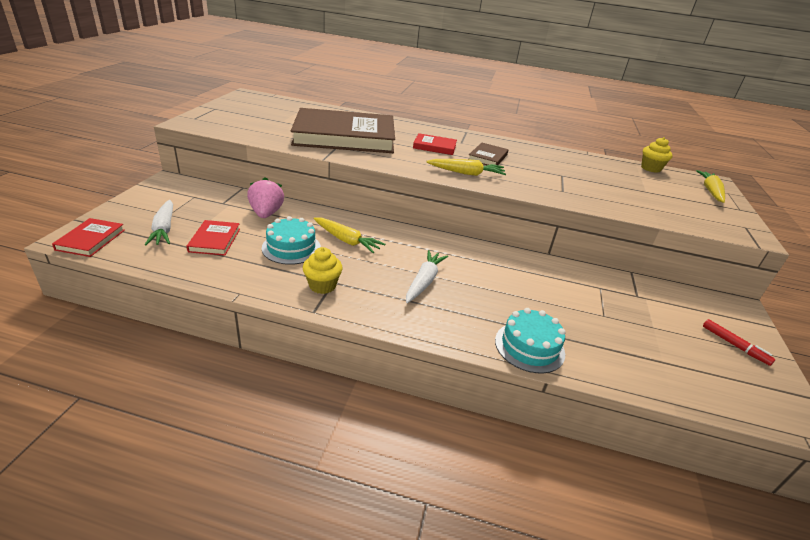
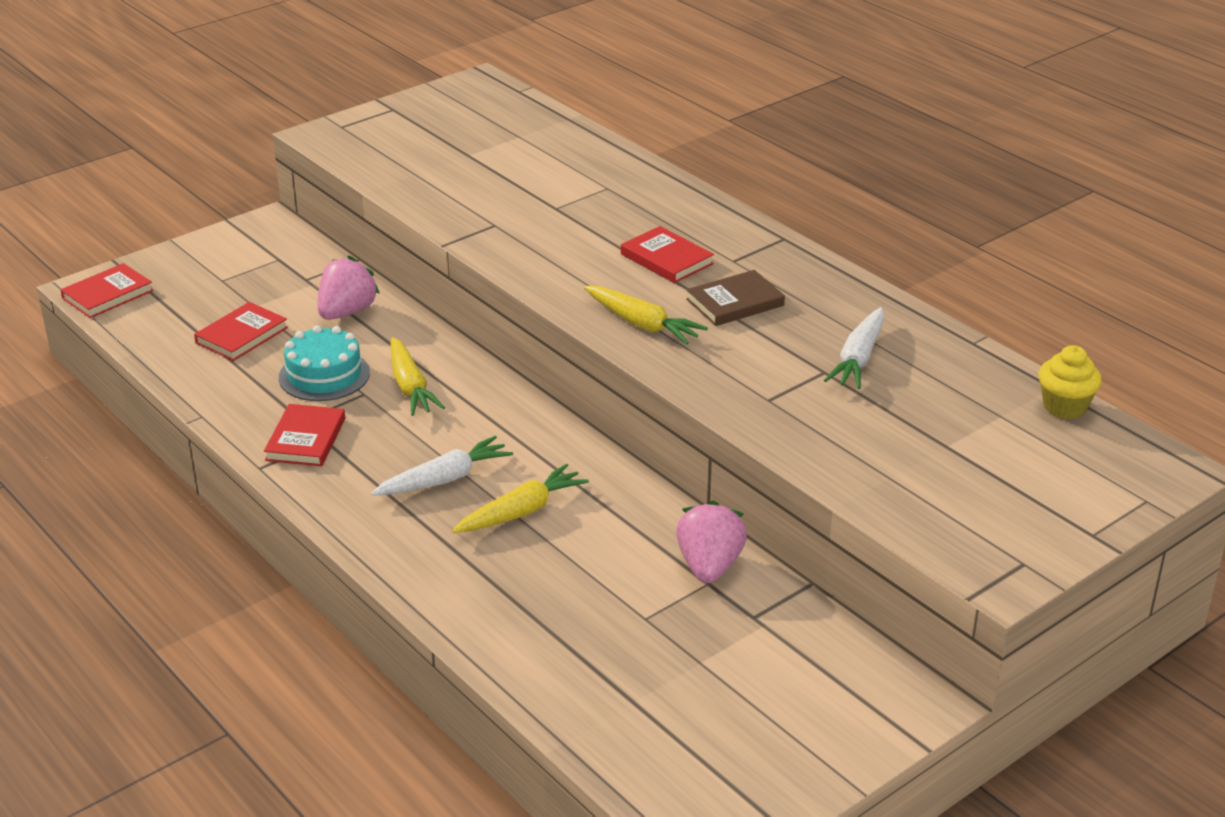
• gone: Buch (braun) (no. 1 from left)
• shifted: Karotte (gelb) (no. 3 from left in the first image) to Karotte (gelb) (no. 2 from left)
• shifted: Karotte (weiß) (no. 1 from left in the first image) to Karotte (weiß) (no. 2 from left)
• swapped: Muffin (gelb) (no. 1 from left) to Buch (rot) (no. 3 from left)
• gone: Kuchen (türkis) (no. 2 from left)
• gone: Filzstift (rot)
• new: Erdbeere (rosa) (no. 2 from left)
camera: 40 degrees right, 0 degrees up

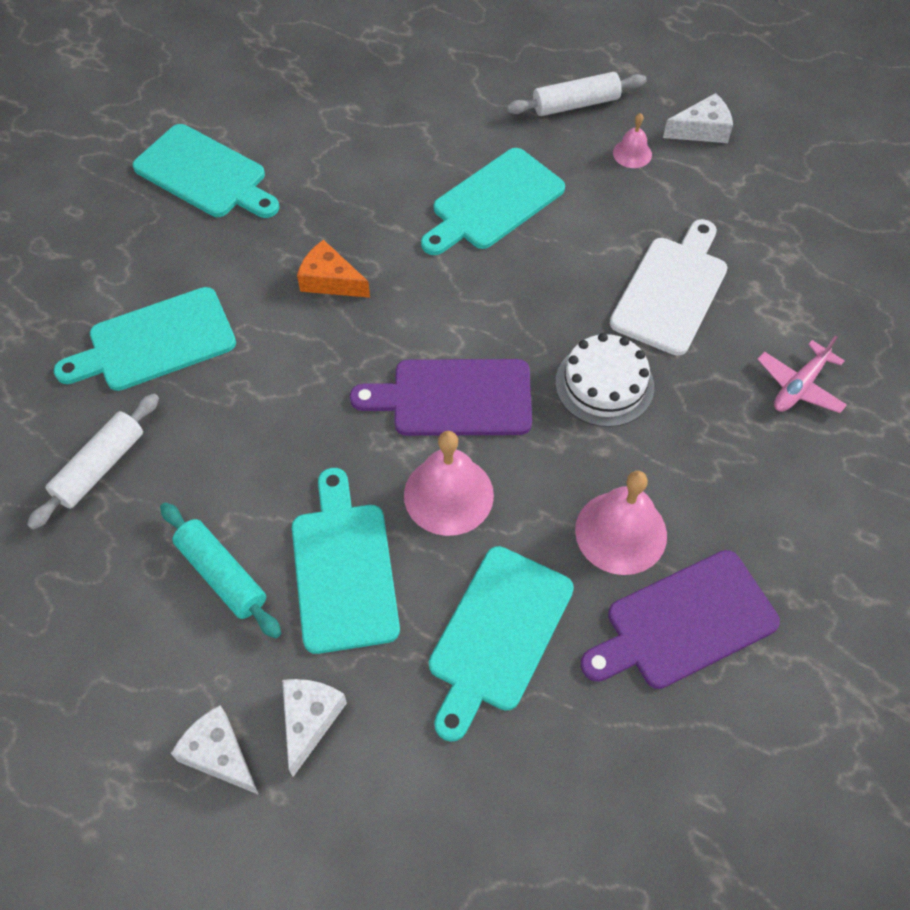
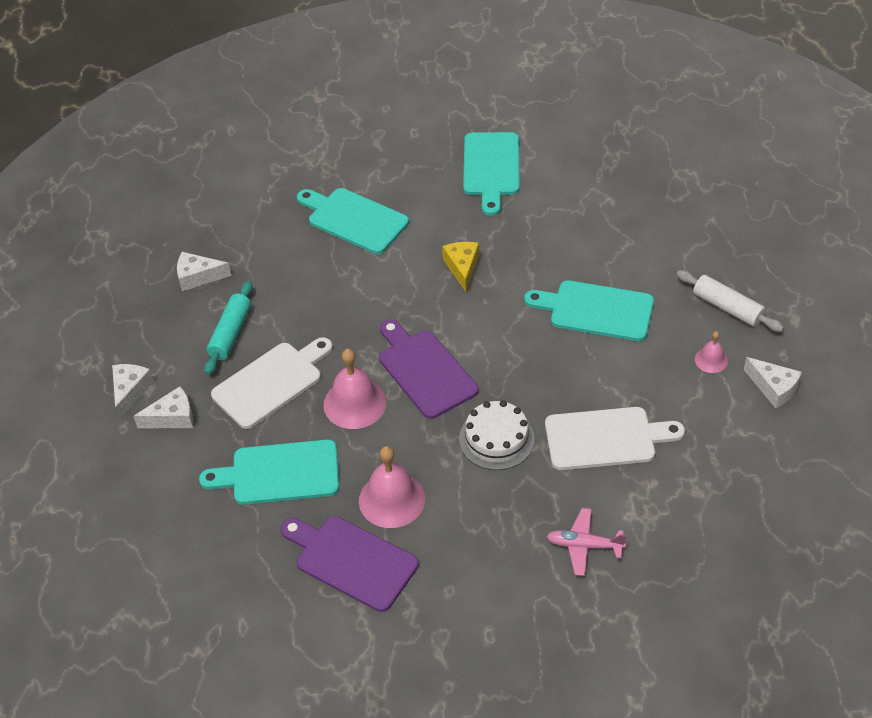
• repainted: Käse (orange) to Käse (gelb)
• gone: Nudelholz (weiß) (no. 1 from left)
• repainted: Schneidebrett (türkis) (no. 3 from left) to Schneidebrett (weiß) (no. 1 from left)
• new: Käse (weiß) (no. 3 from left)
camera: 60 degrees right, 10 degrees down

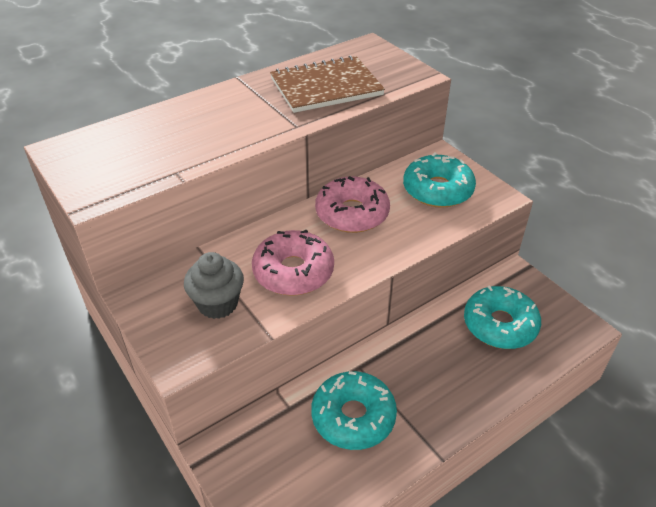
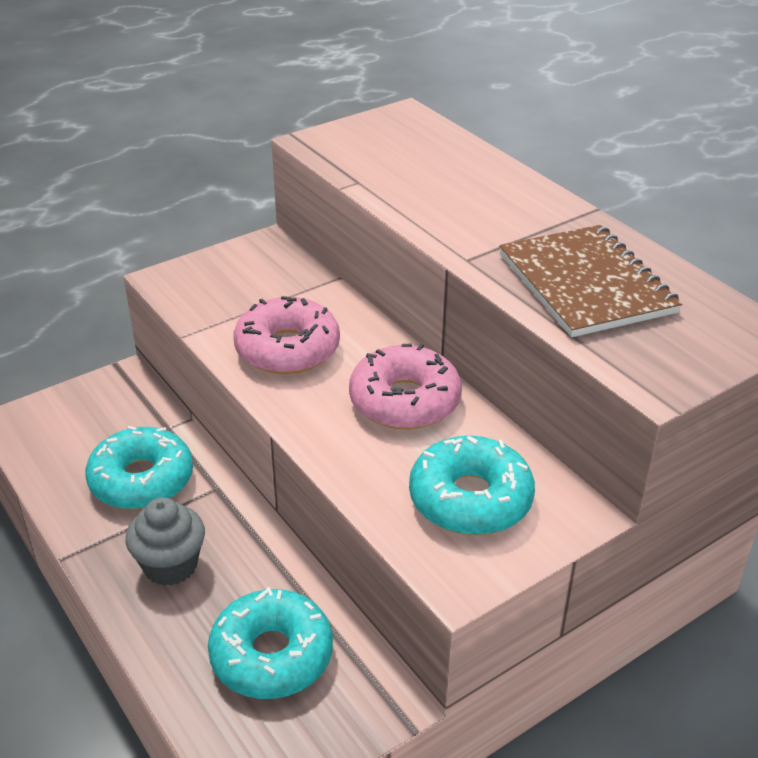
• shifted: Muffin (grau)
camera: 90 degrees right, 5 degrees down

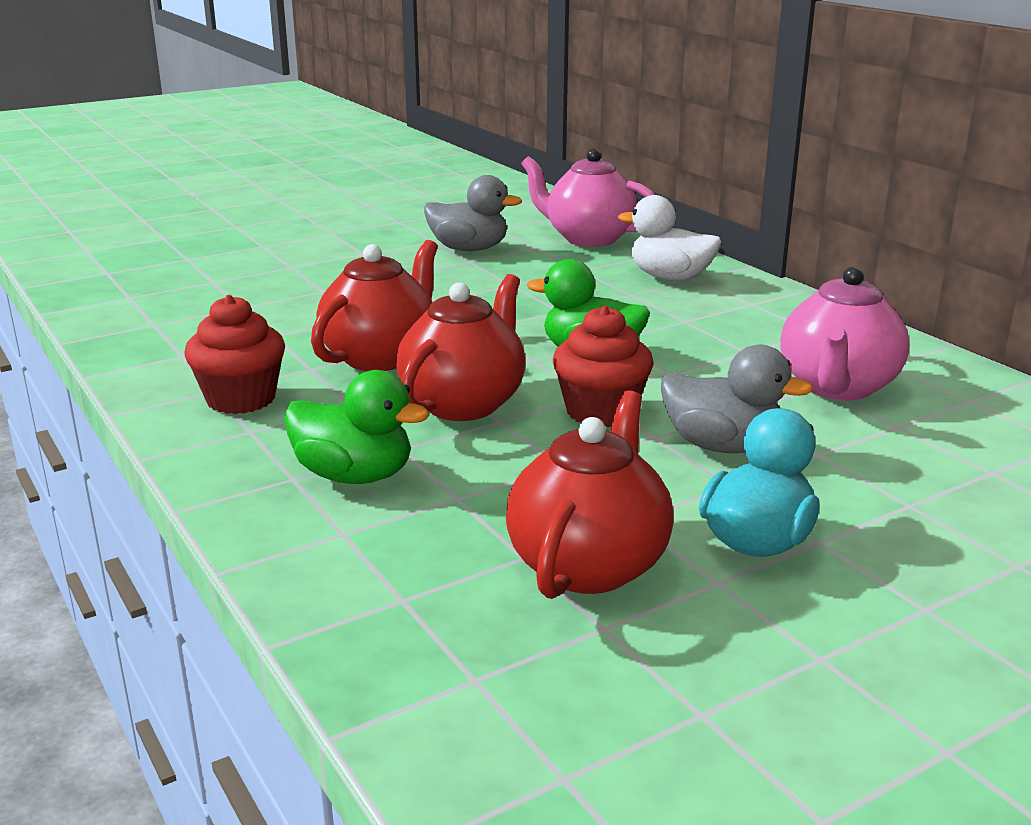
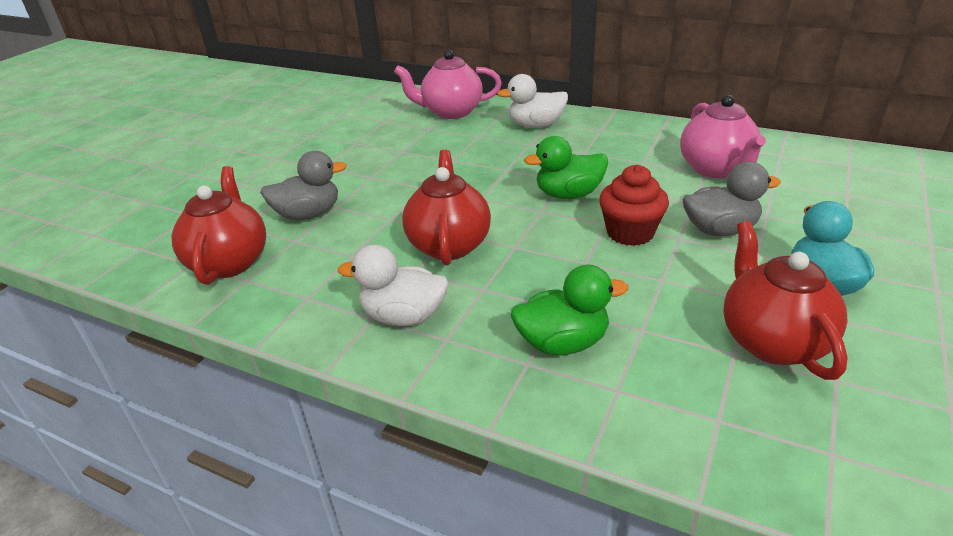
• shifted: Ente (grau) (no. 1 from left)
• shifted: Teekanne (rot) (no. 2 from left in the first image) to Teekanne (rot) (no. 1 from left)
• swapped: Muffin (rot) (no. 1 from left) to Ente (weiß) (no. 1 from left)
camera: 30 degrees left, 10 degrees up

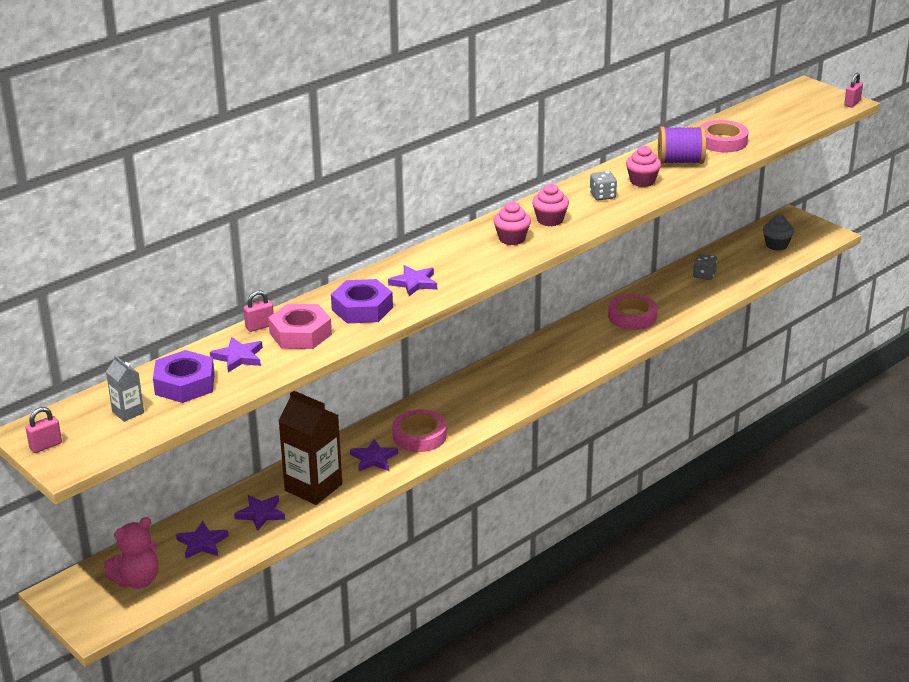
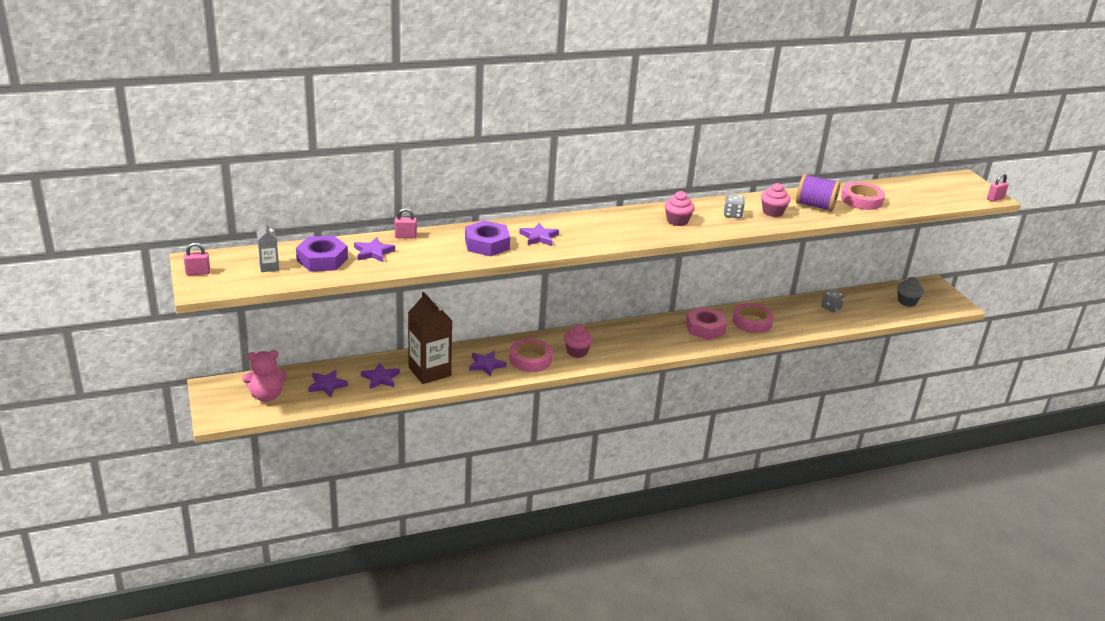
• shifted: Muffin (rosa) (no. 1 from left)
• shifted: Sechskantmutter (rosa)
camera: 20 degrees right, 0 degrees up

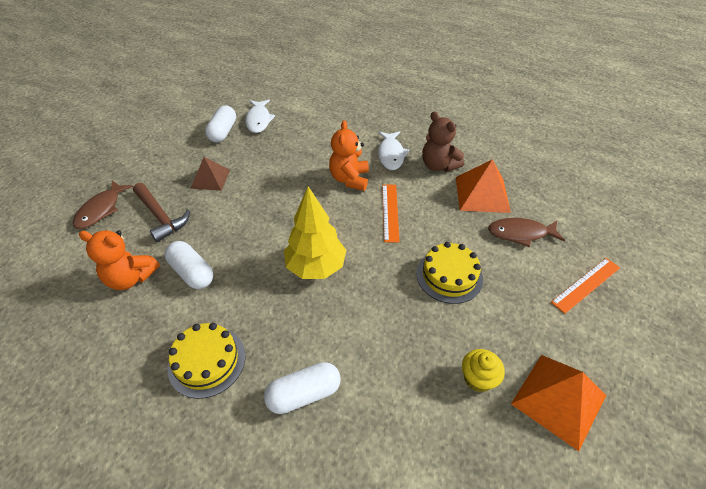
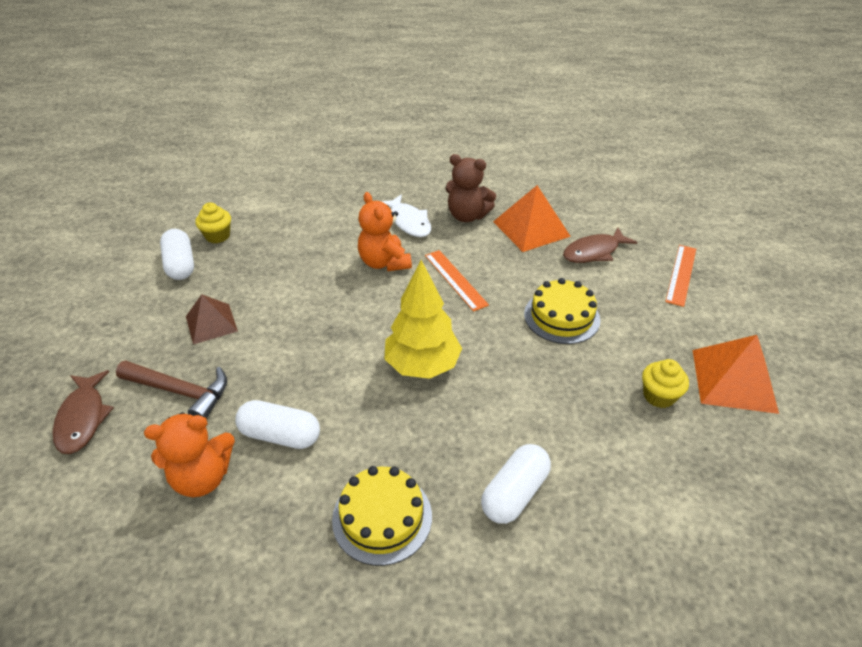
• swapped: Fisch (weiß) (no. 1 from left) to Muffin (gelb) (no. 1 from left)
camera: 30 degrees left, 5 degrees down

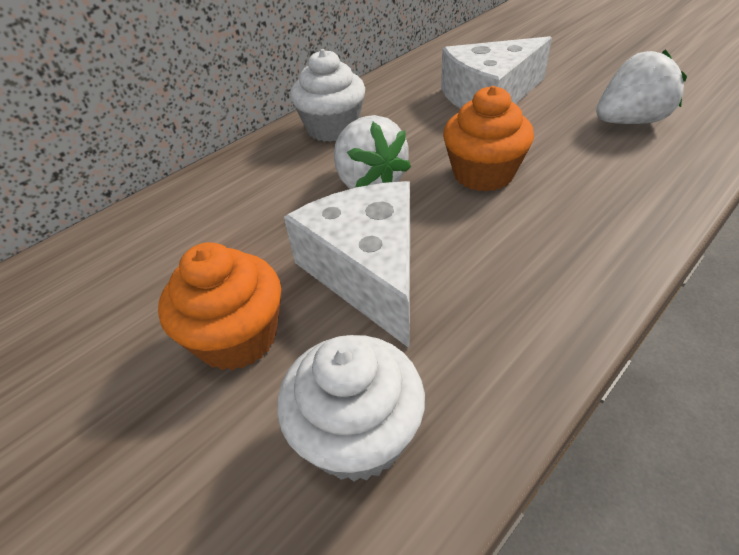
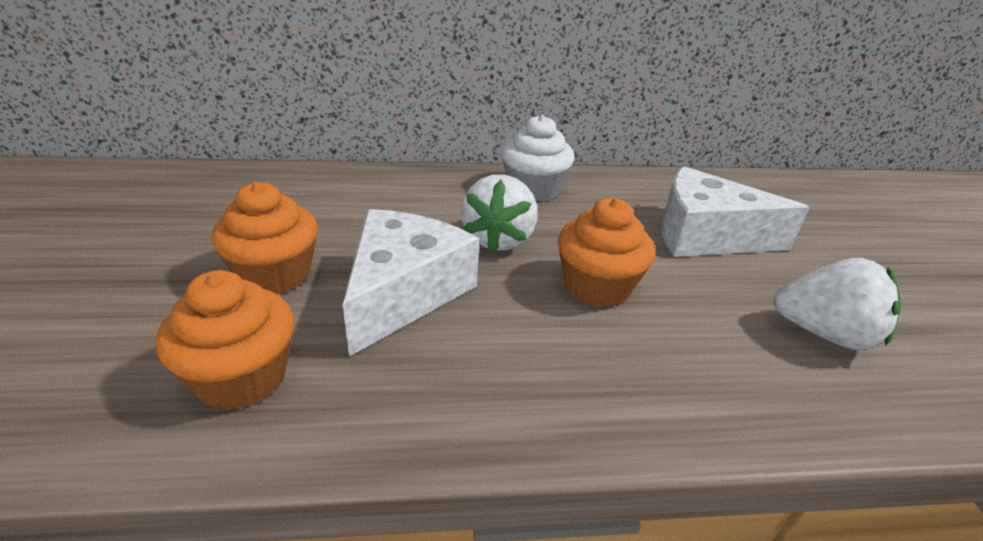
• repainted: Muffin (weiß) (no. 2 from left) to Muffin (orange) (no. 1 from left)
camera: 35 degrees right, 10 degrees down

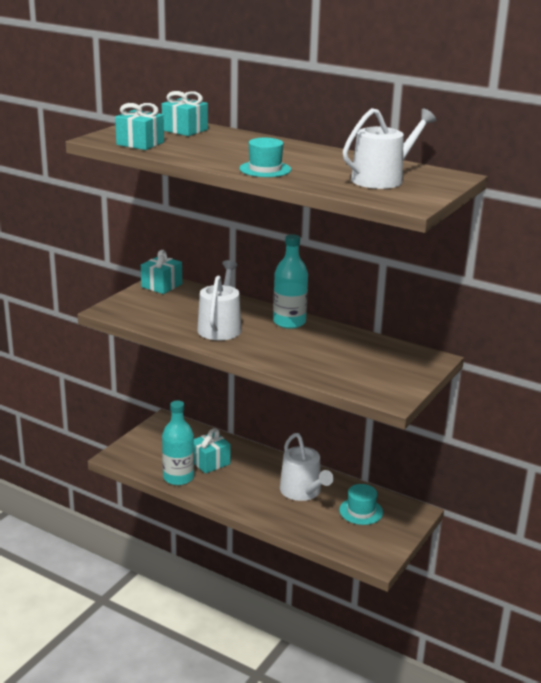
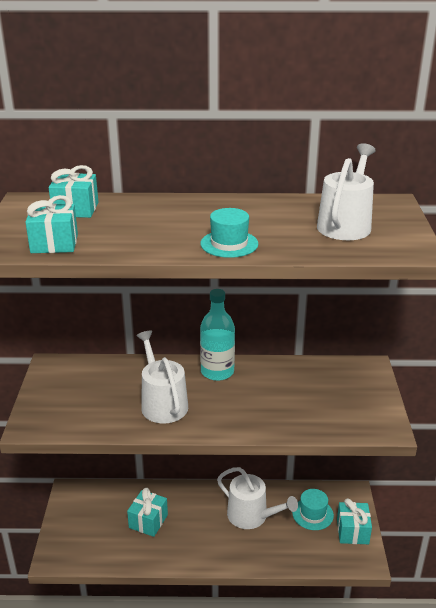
• shifted: Geschenk (türkis) (no. 2 from left in the first image) to Geschenk (türkis) (no. 4 from left)
• gone: Flasche (türkis) (no. 1 from left)
camera: 30 degrees left, 5 degrees up

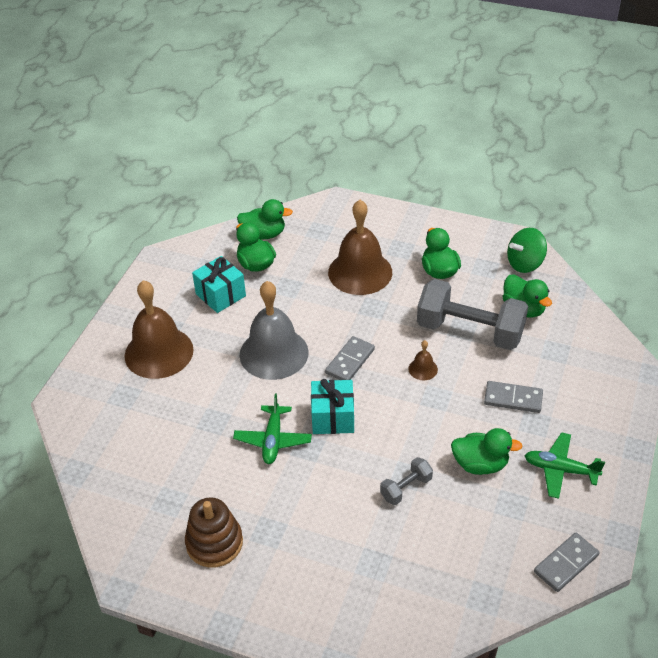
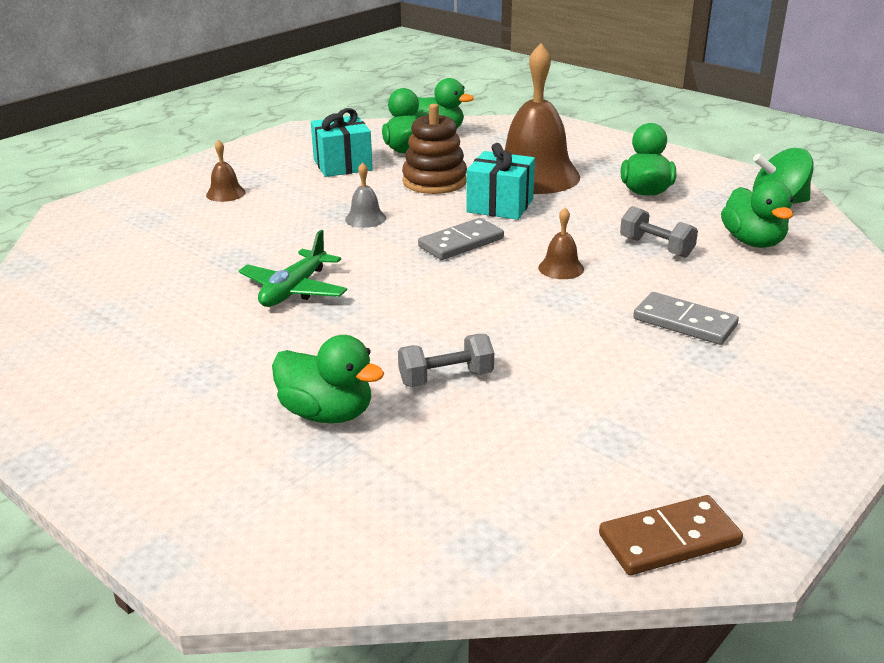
• scaled: Hantel (grau) (no. 2 from left) x0.46
• scaled: Glocke (braun) (no. 1 from left) x0.42
• scaled: Glocke (grau) x0.42
• shifted: Geschenk (türkis) (no. 2 from left)
• shifted: Ente (grün) (no. 4 from left in the first image) to Ente (grün) (no. 1 from left)
• gone: Flugzeug (grün) (no. 2 from left)
• shifted: Stapelspielzeug (braun)
• repainted: Dominostein (grau) (no. 3 from left) to Dominostein (braun)
camera: 20 degrees right, 15 degrees down

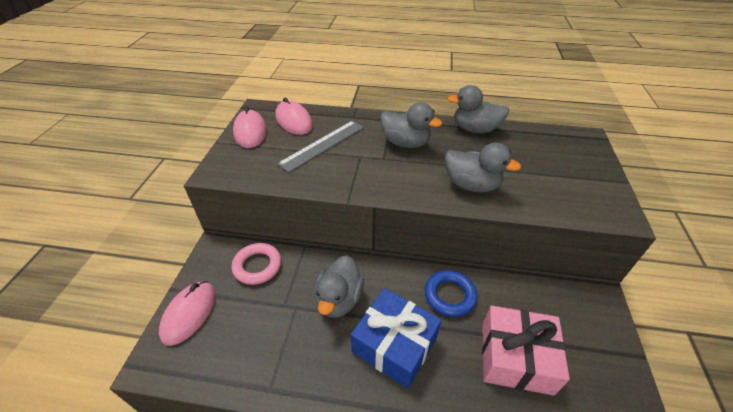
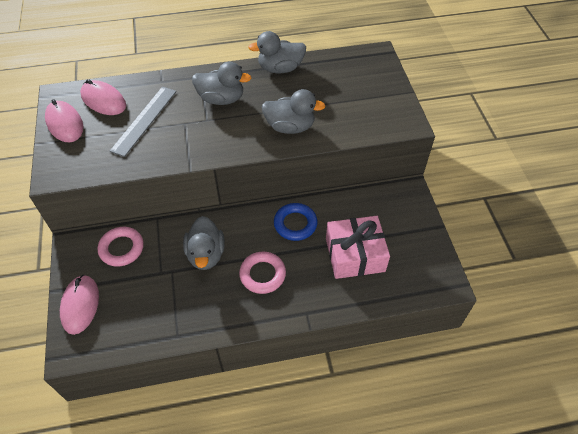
• swapped: Geschenk (blau) to Ring (rosa) (no. 2 from left)
camera: 20 degrees left, 10 degrees up

